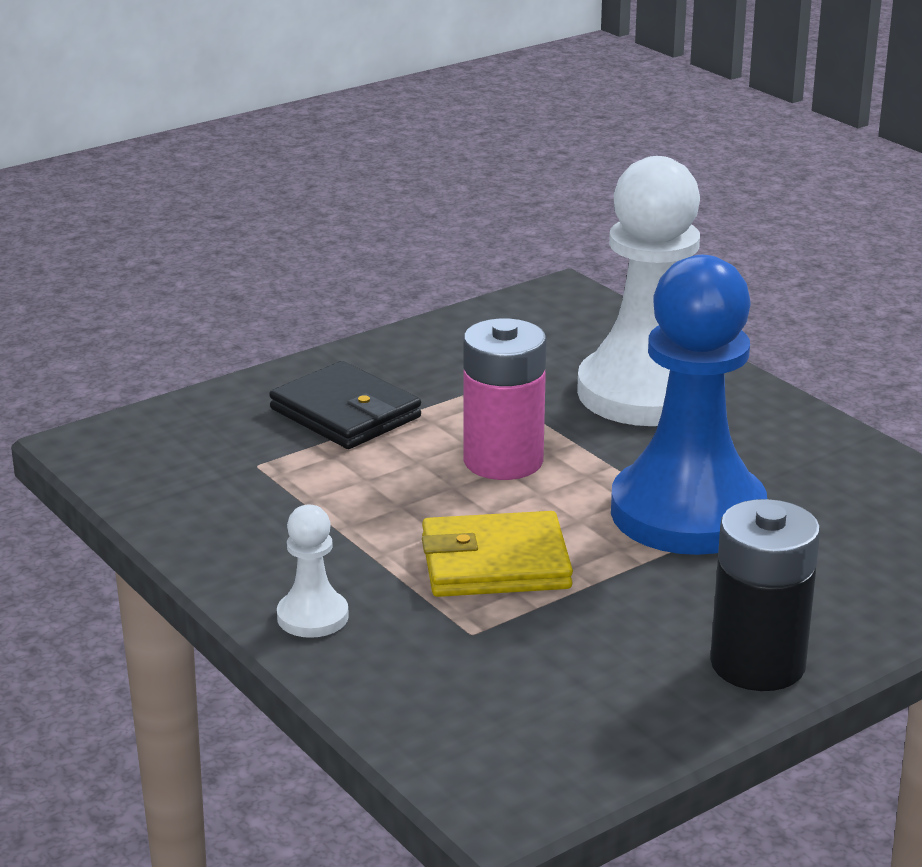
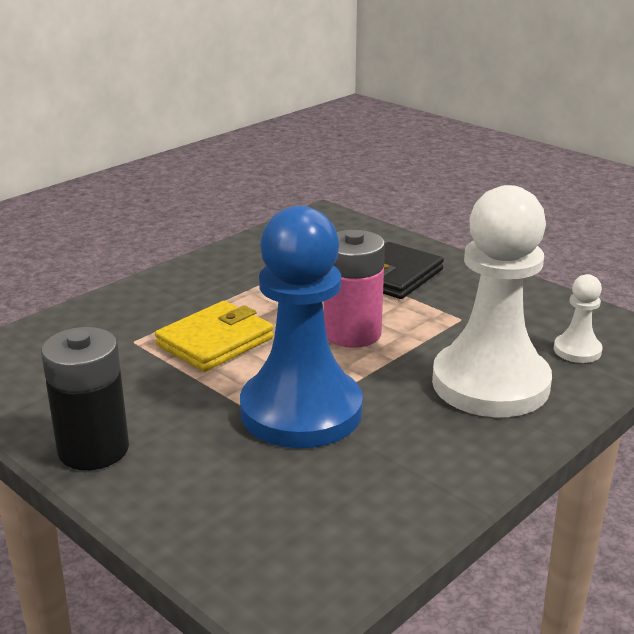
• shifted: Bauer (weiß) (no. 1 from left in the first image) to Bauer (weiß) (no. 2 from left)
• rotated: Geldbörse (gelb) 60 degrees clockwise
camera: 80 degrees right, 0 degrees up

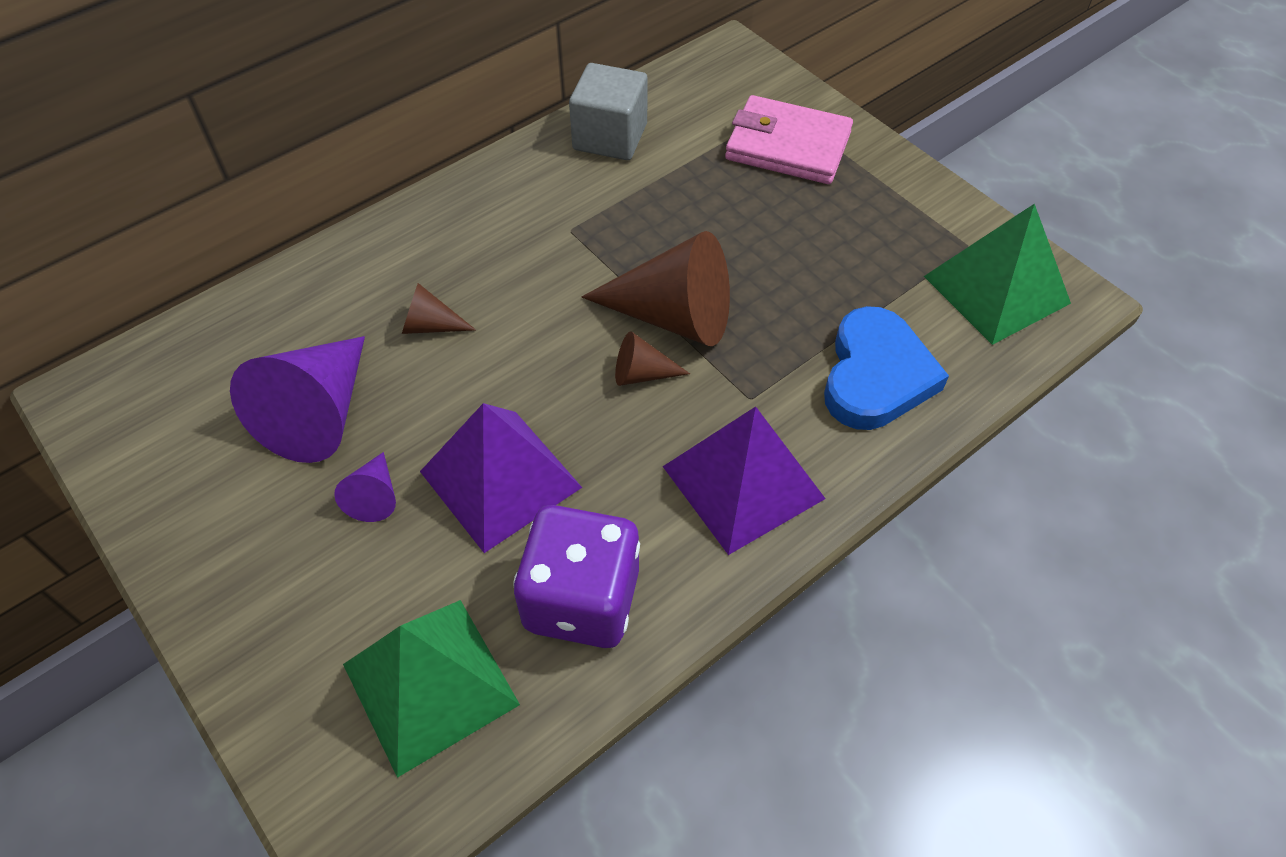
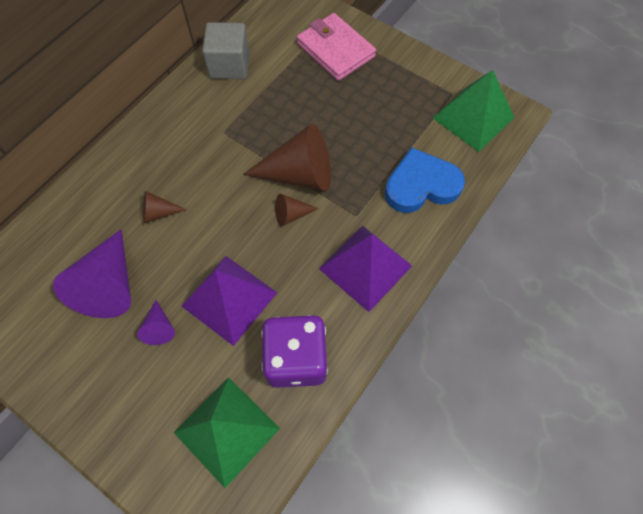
• rotated: Geldbörse (rosa) 45 degrees clockwise
• rotated: Herz (blau) 105 degrees counterclockwise
camera: 15 degrees left, 10 degrees up

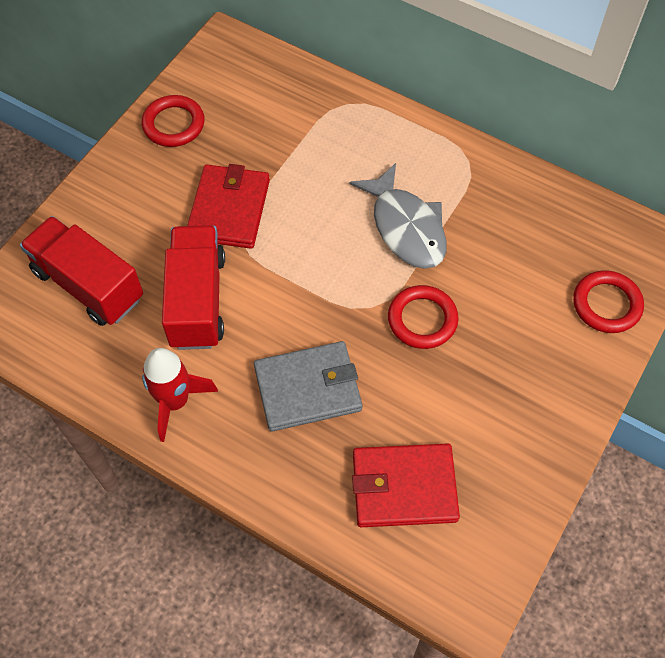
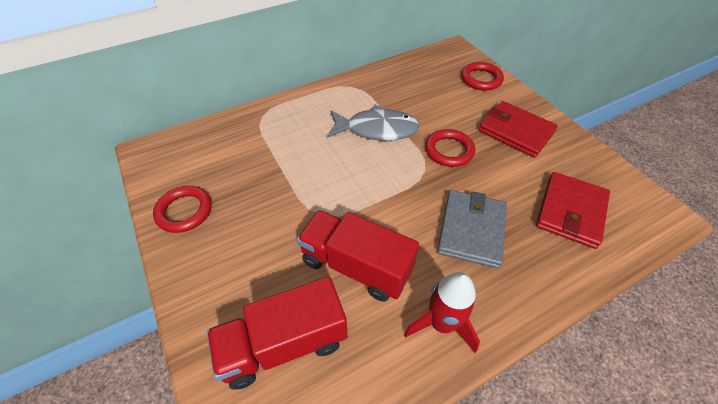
• shifted: Geldbörse (rot) (no. 1 from left)
camera: 60 degrees left, 10 degrees down

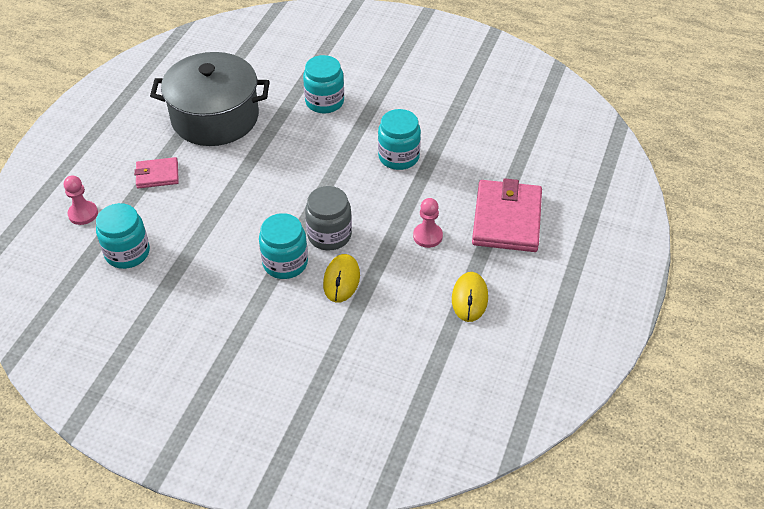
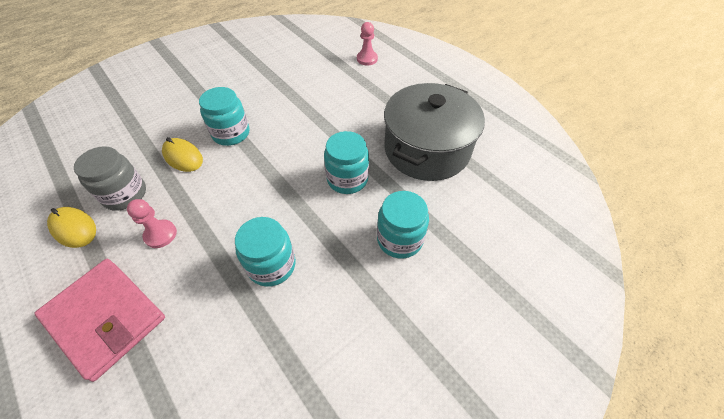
• gone: Geldbörse (rosa) (no. 1 from left)
• shifted: Einmachglas (grau)
• shifted: Einmachglas (türkis) (no. 1 from left in the first image) to Einmachglas (türkis) (no. 3 from left)
camera: 120 degrees right, 5 degrees up

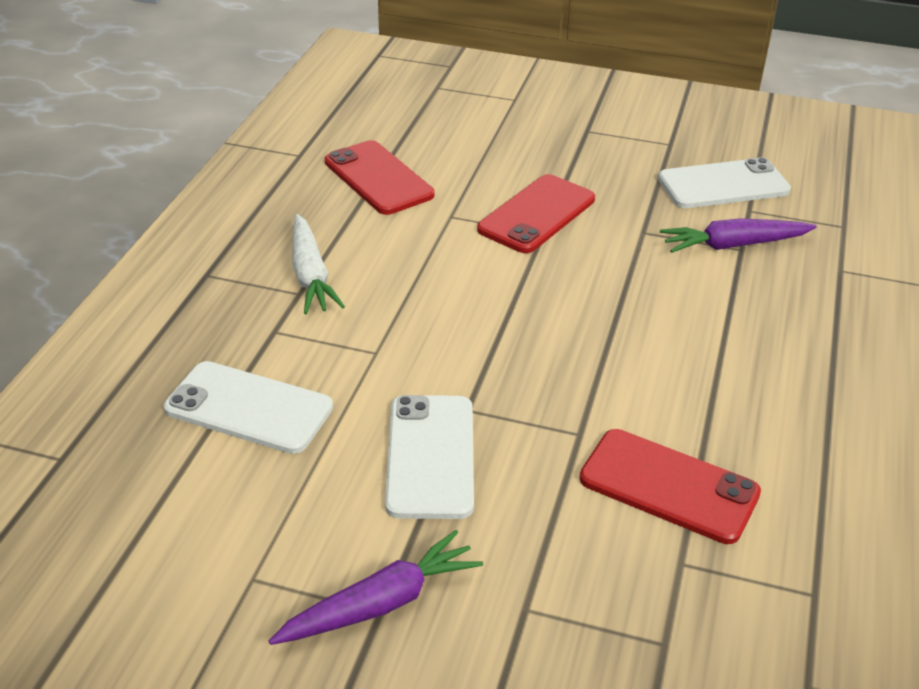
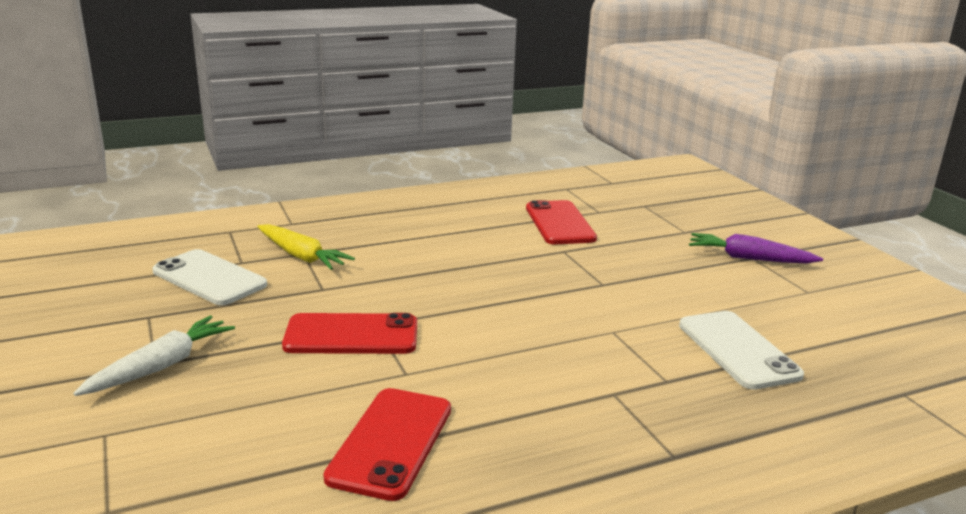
• shifted: Karotte (weiß)
• repainted: Karotte (lila) (no. 2 from left) to Karotte (gelb)
• gone: Handy (weiß) (no. 2 from left)
camera: 130 degrees left, 15 degrees down

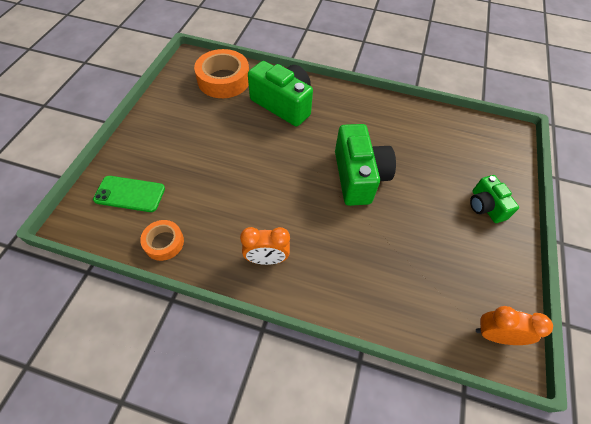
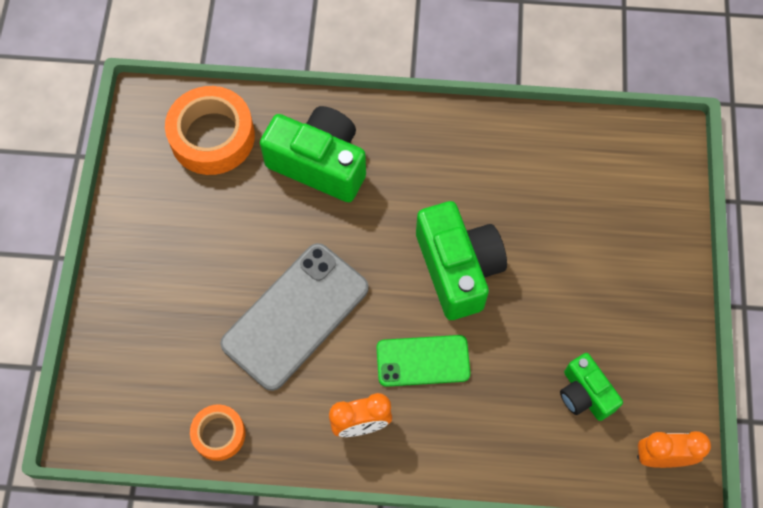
• shifted: Kamera (grün) (no. 3 from left)
• shifted: Handy (grün)
• new: Handy (grau)
camera: 10 degrees left, 10 degrees up

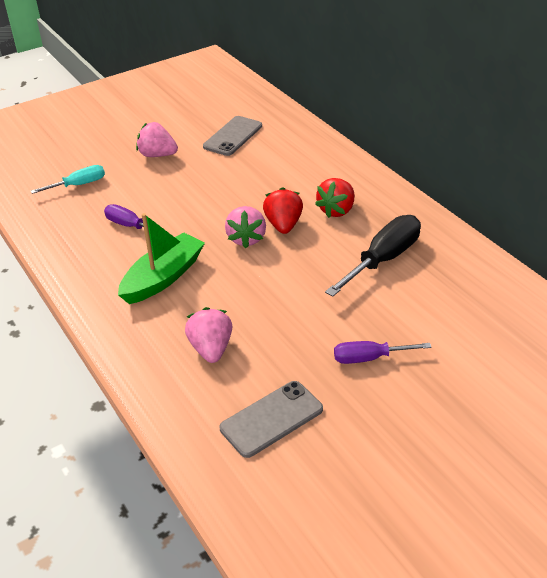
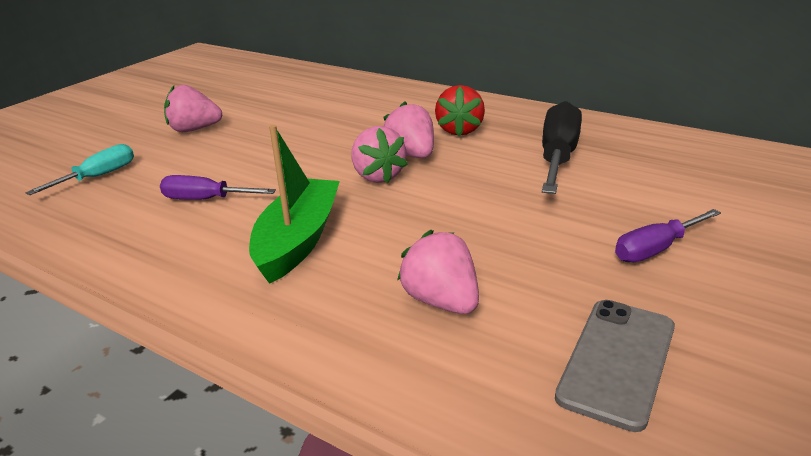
• gone: Handy (grau) (no. 1 from left)
• repainted: Erdbeere (rot) (no. 1 from left) to Erdbeere (rosa) (no. 3 from left)
camera: 25 degrees left, 10 degrees down

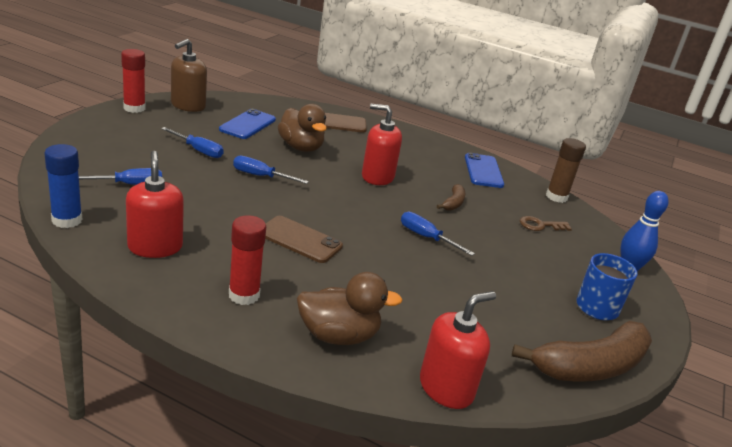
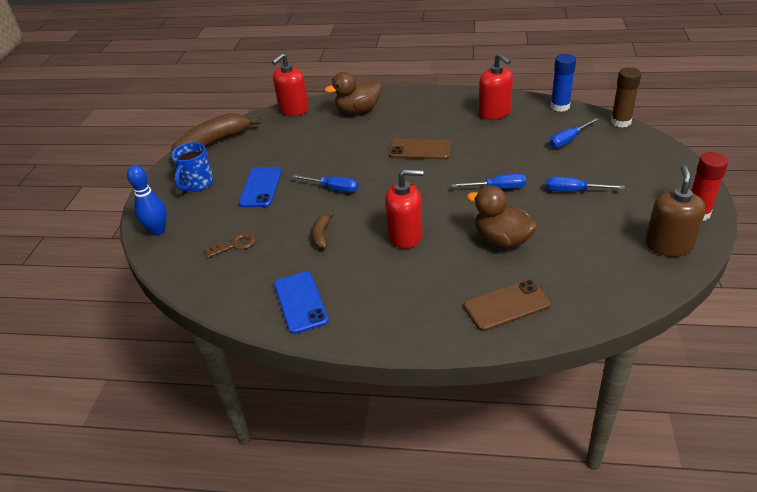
• shifted: Handy (blau) (no. 1 from left)
• shifted: Klebestift (braun)
• gone: Klebestift (rot) (no. 2 from left)
camera: 170 degrees right, 10 degrees up

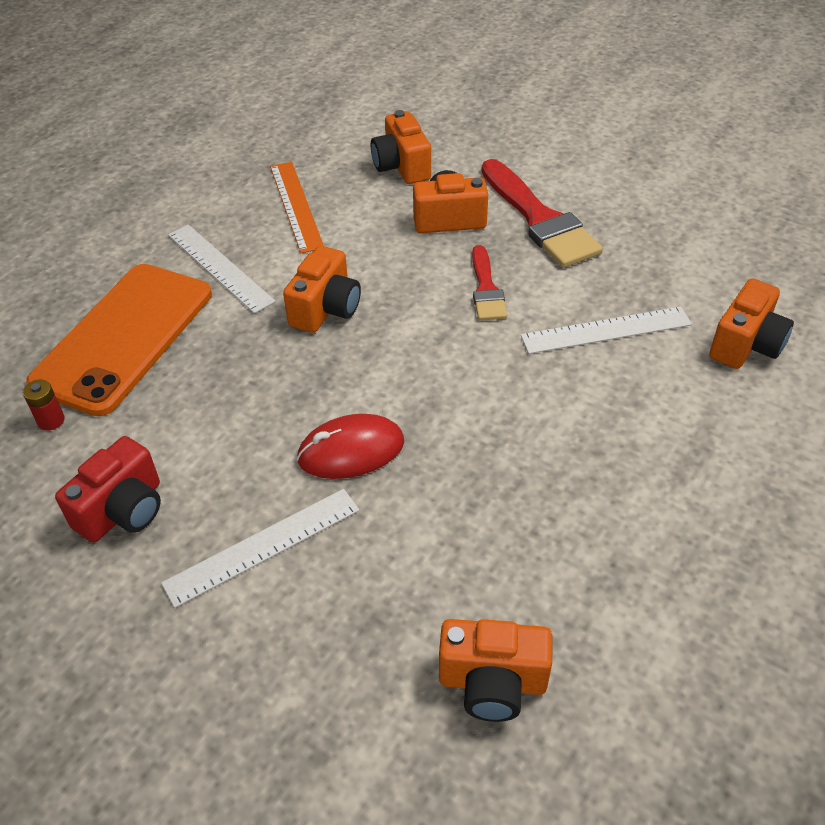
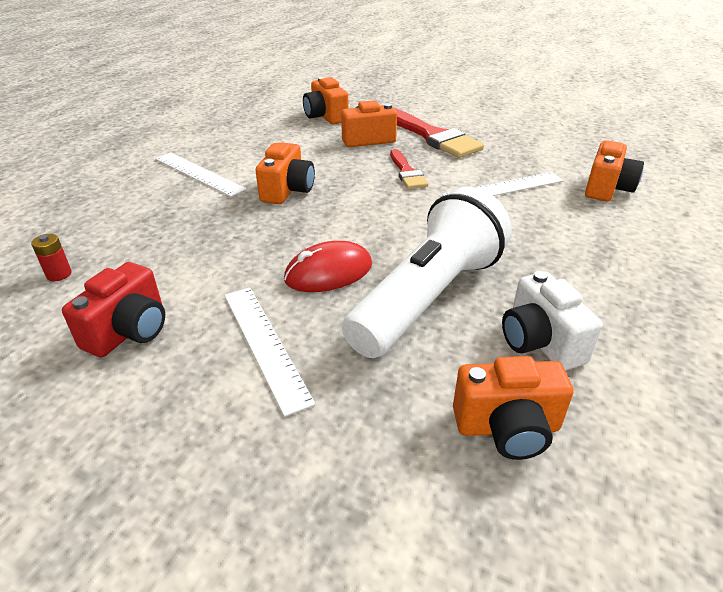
• gone: Lineal (orange)
• gone: Handy (orange)
• rotated: Lineal (weiß) (no. 2 from left) 75 degrees counterclockwise
• new: Taschenlampe (weiß)
• new: Kamera (weiß)
camera: 10 degrees left, 10 degrees down

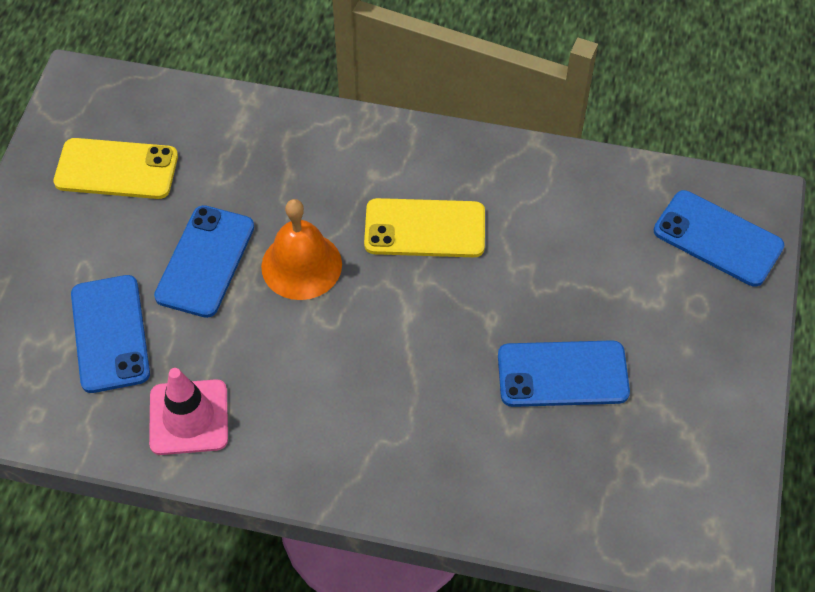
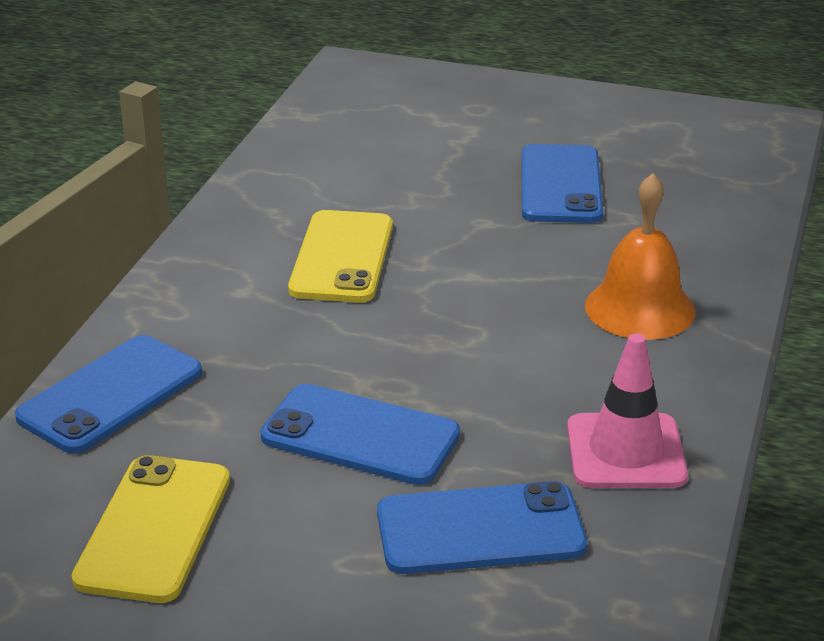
• shifted: Handy (blau) (no. 4 from left in the first image) to Handy (blau) (no. 1 from left)
• shifted: Glocke (orange)
camera: 85 degrees left, 25 degrees down

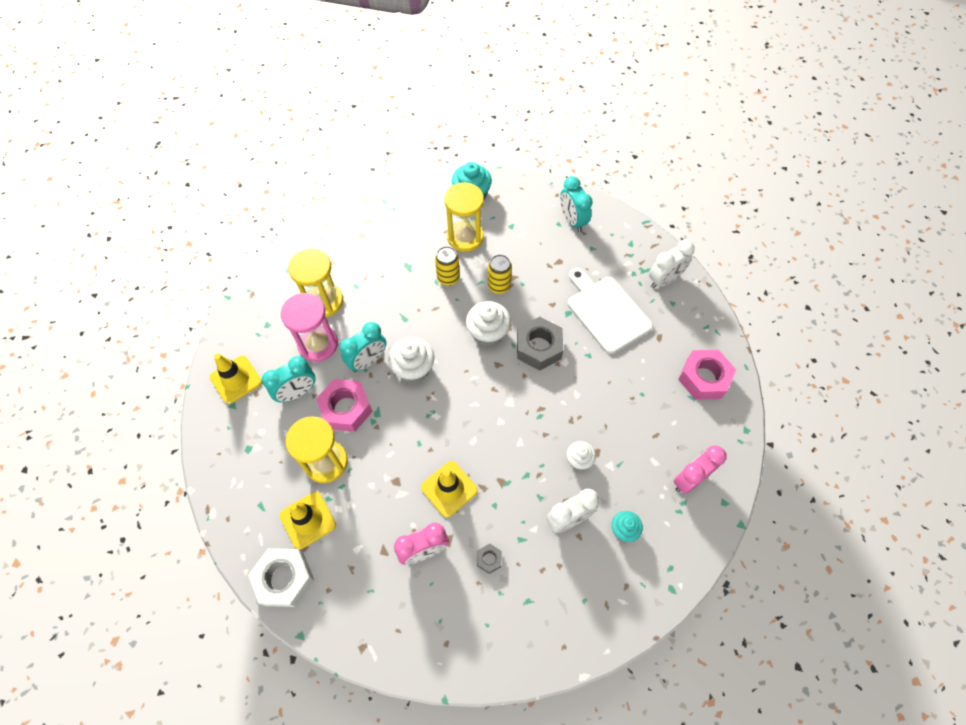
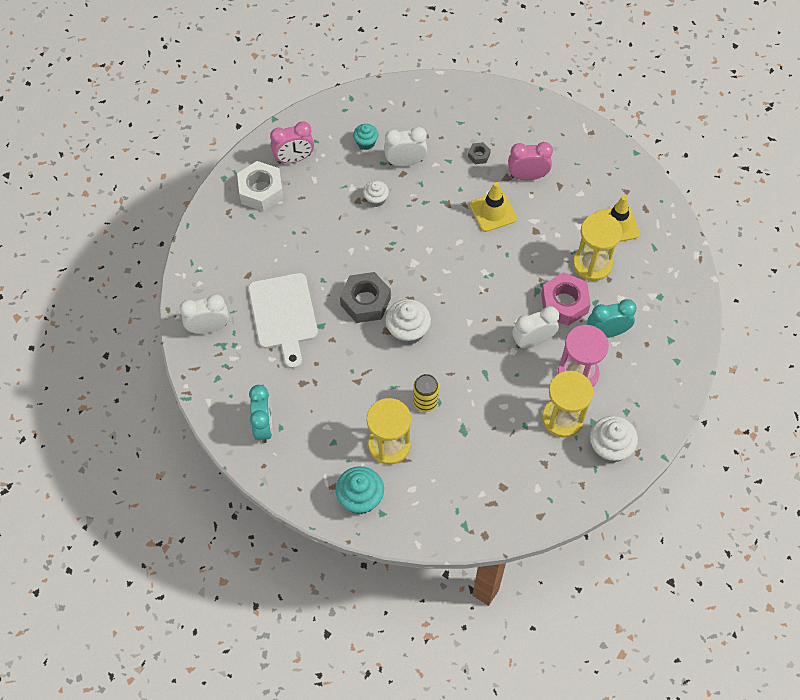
• gone: Dose (gelb) (no. 2 from left)
• repainted: Wecker (türkis) (no. 2 from left) to Wecker (weiß) (no. 3 from left)
• shifted: Muffin (weiß) (no. 1 from left in the first image) to Muffin (weiß) (no. 3 from left)
• gone: Sechskantmutter (rosa) (no. 2 from left)
• gone: Leitkegel (gelb) (no. 1 from left)
• shifted: Sechskantmutter (weiß)
camera: 160 degrees left, 0 degrees up

